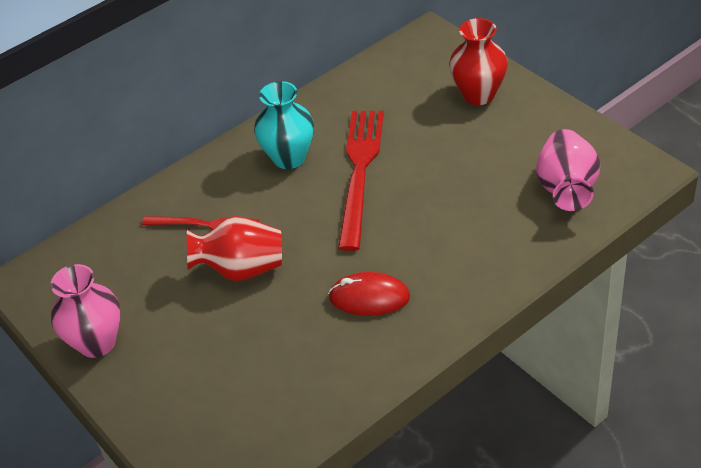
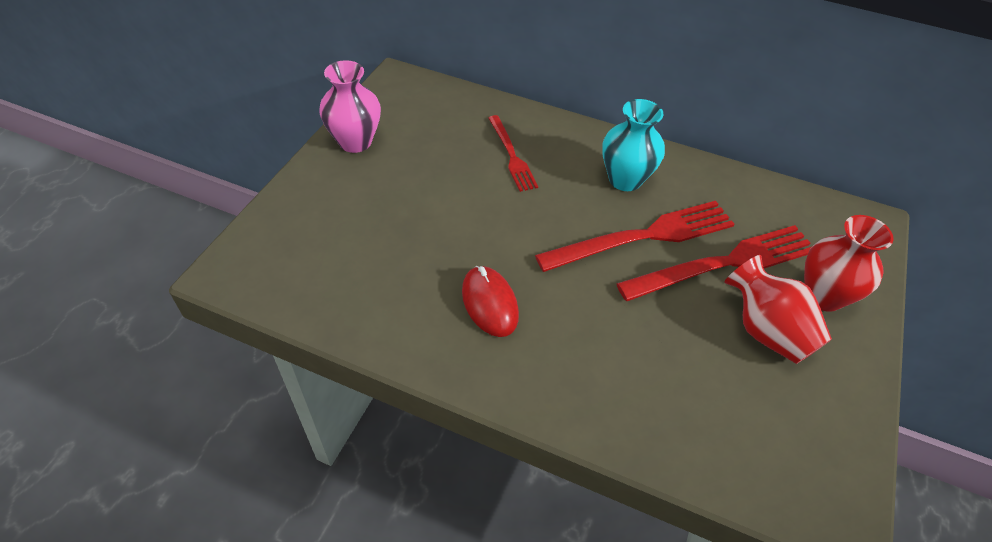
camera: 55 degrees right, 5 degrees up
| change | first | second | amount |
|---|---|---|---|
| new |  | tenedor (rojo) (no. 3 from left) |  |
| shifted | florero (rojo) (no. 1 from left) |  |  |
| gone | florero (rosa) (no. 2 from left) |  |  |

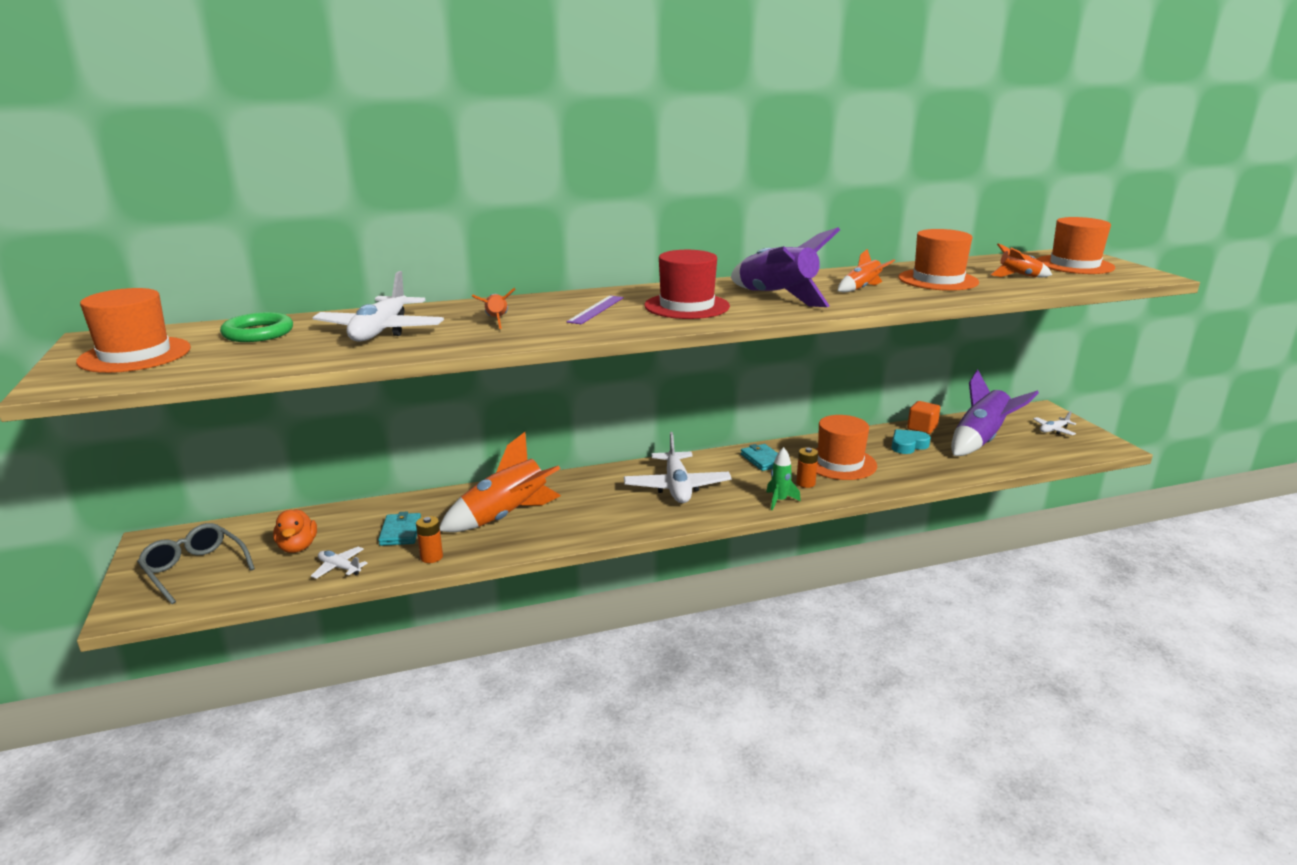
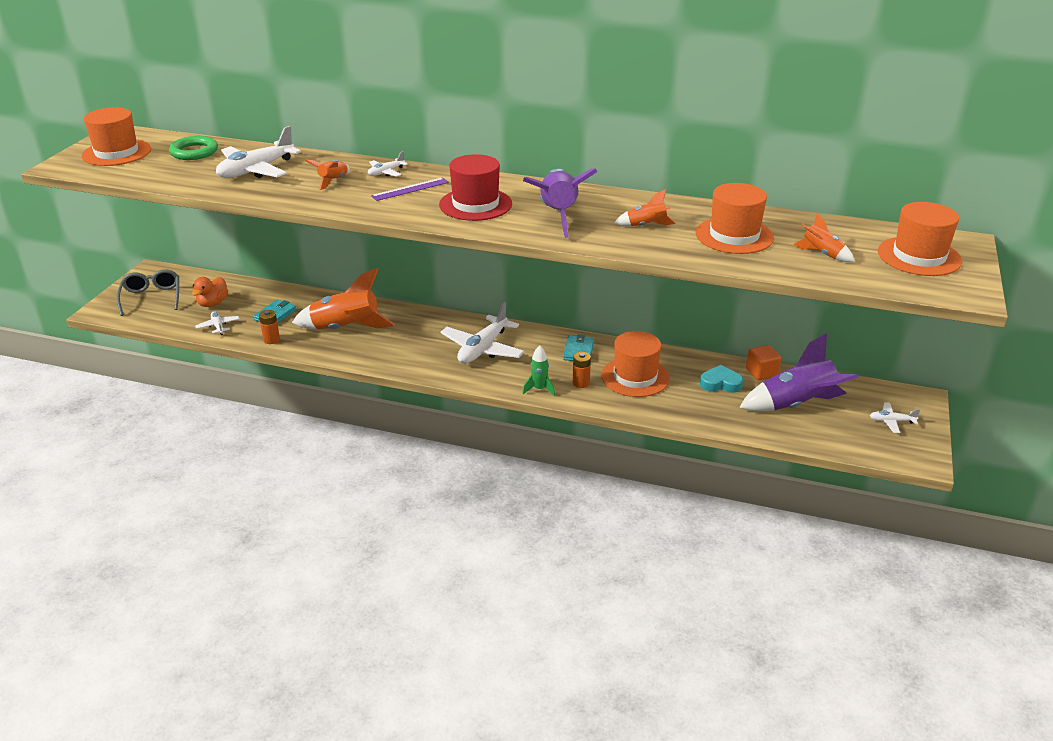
camera: 35 degrees right, 10 degrees up
| change | first | second | amount |
|---|---|---|---|
| new |  | avión (blanco) (no. 3 from left) |  |

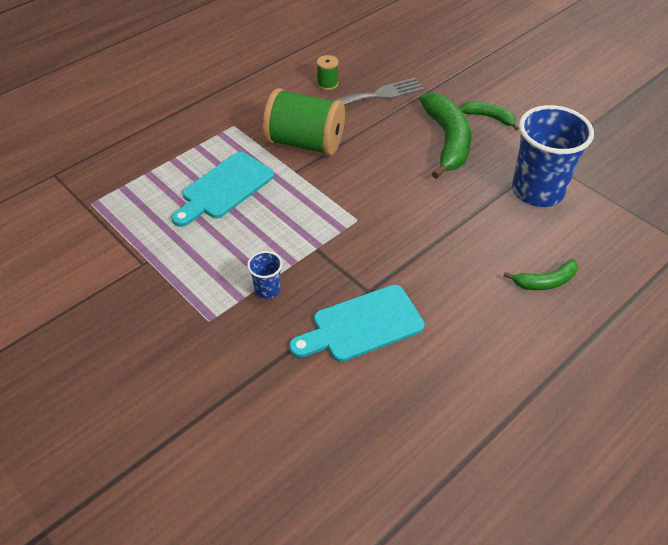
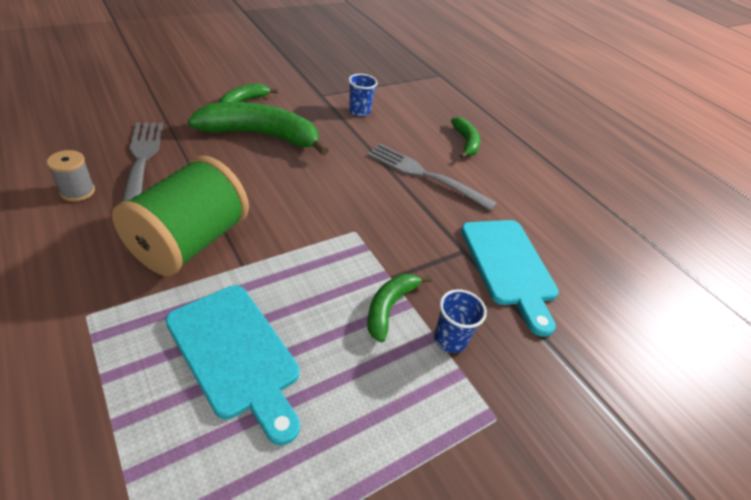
camera: 85 degrees left, 5 degrees down
| change | first | second | amount |
|---|---|---|---|
| repainted | carrete (verde) (no. 2 from left) | carrete (gris) |  |
| scaled | vaso (azul) (no. 2 from left in the first image) | vaso (azul) (no. 1 from left) | x0.44 |
| new |  | tenedor (gris) (no. 2 from left) |  |
| new |  | plátano (verde) (no. 3 from left) |  |

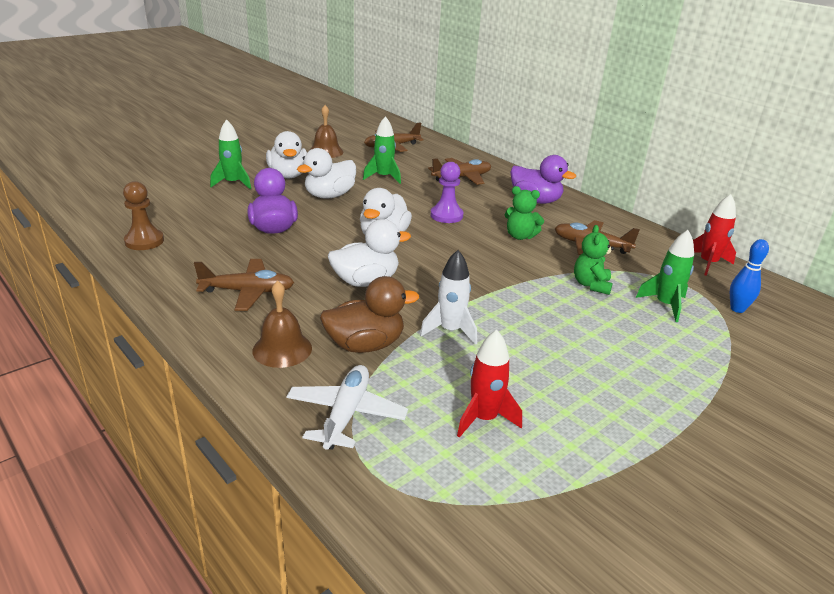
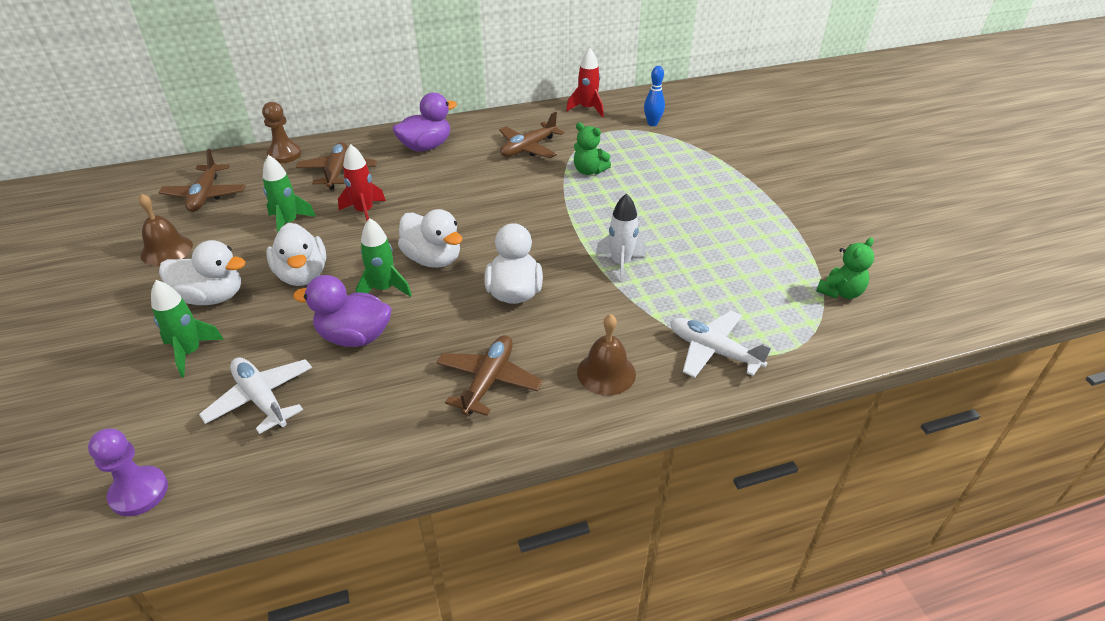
camera: 65 degrees left, 10 degrees up
| change | first | second | amount |
|---|---|---|---|
| shifted | peón (morado) |  |  |
| new |  | avión (blanco) (no. 1 from left) |  |
| shifted | peón (marrón) |  |  |
| shifted | cohete (rojo) (no. 1 from left) |  |  |
| shifted | cohete (verde) (no. 3 from left) |  |  |
| shifted | osito (verde) (no. 1 from left in the first image) | osito (verde) (no. 2 from left) |  |
| gone | pato (marrón) |  |  |

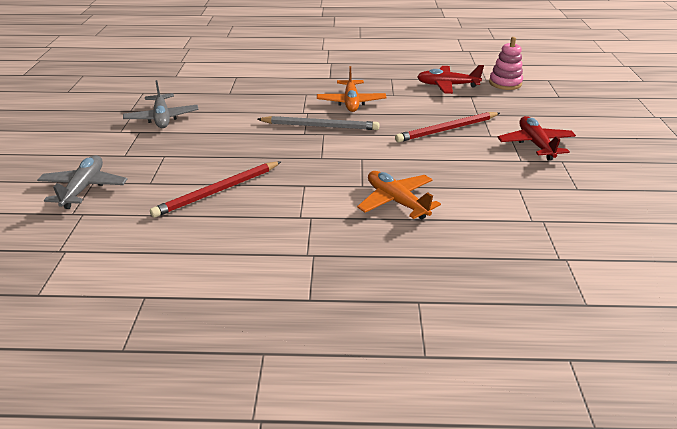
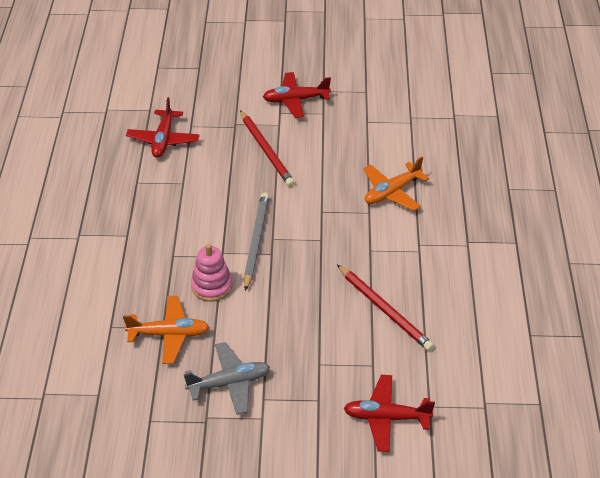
camera: 90 degrees left, 10 degrees up
| change | first | second | amount |
|---|---|---|---|
| shifted | avión (naranja) (no. 1 from left) |  |  |
| shifted | juguete apilable (rosa) |  |  |
| repainted | avión (gris) (no. 1 from left) | avión (rojo) (no. 3 from left) |  |

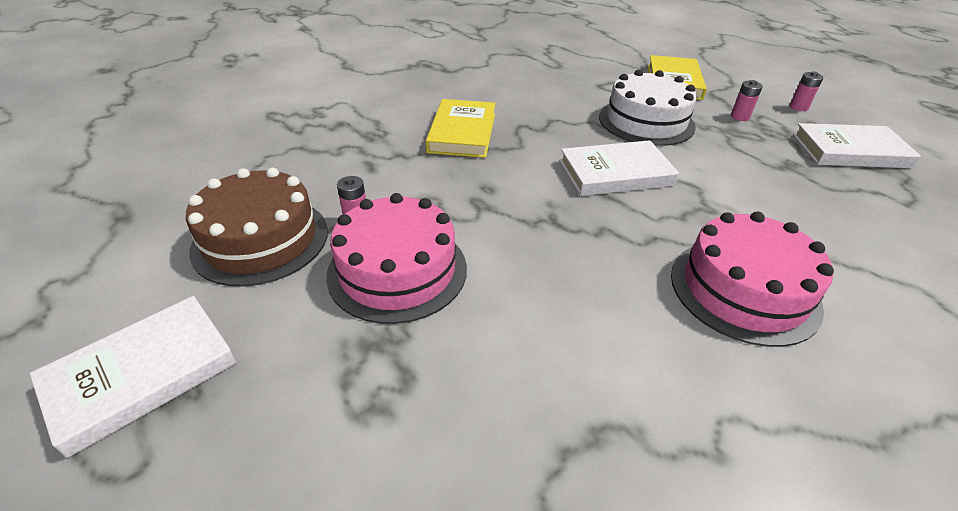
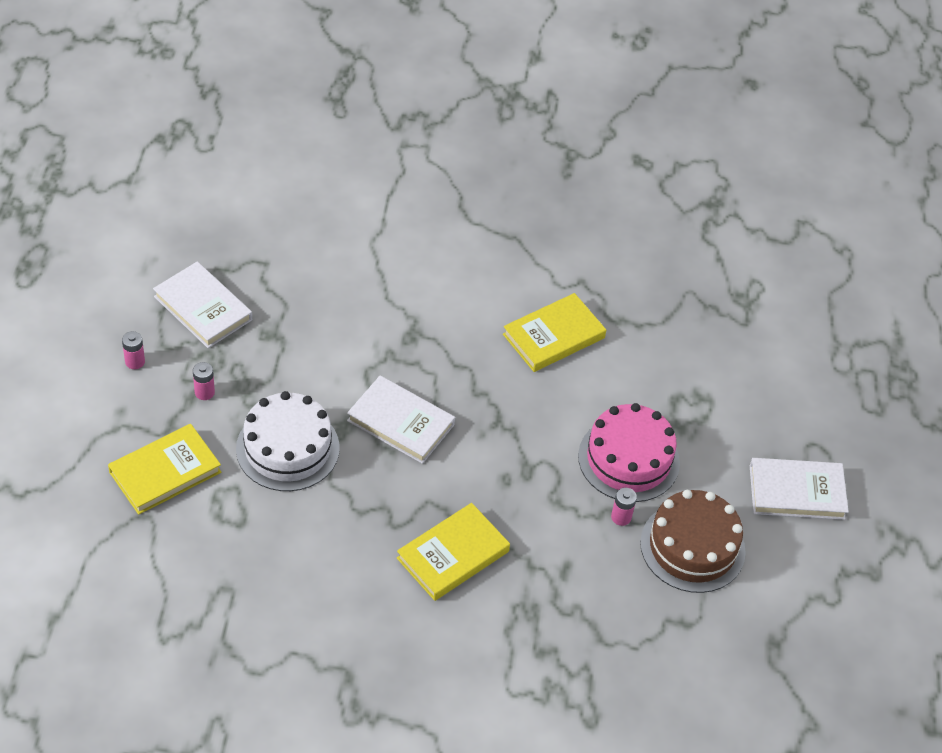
camera: 140 degrees left, 10 degrees up
| change | first | second | amount |
|---|---|---|---|
| new |  | libro (amarillo) (no. 3 from left) |  |
| gone | tarta (rosa) (no. 2 from left) |  |  |

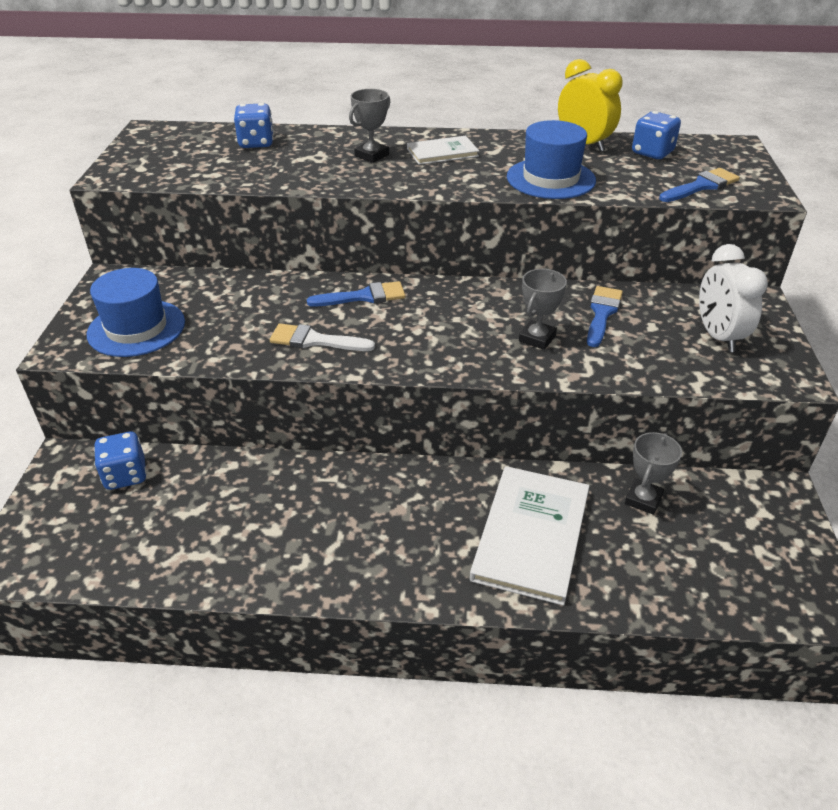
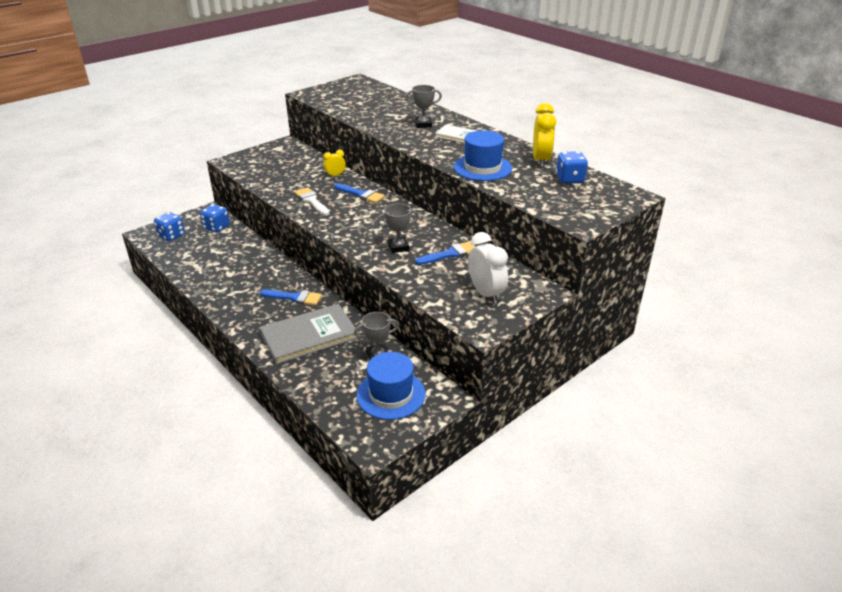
camera: 45 degrees right, 5 degrees down
| change | first | second | amount |
|---|---|---|---|
| shifted | dado (azul) (no. 2 from left in the first image) | dado (azul) (no. 1 from left) |  |
| repainted | libro (blanco) (no. 2 from left) | libro (gris) |  |
| shifted | pincel (azul) (no. 3 from left in the first image) | pincel (azul) (no. 1 from left) |  |
| new |  | despertador (amarillo) (no. 1 from left) |  |
| shifted | sombrero (azul) (no. 1 from left) |  |  |
| rotated | despertador (blanco) |  | 120 degrees clockwise |

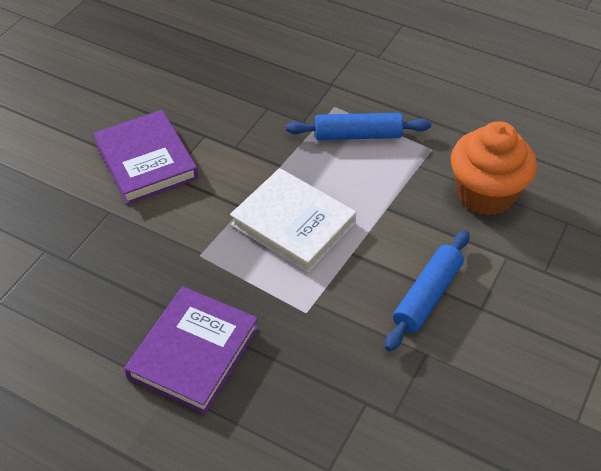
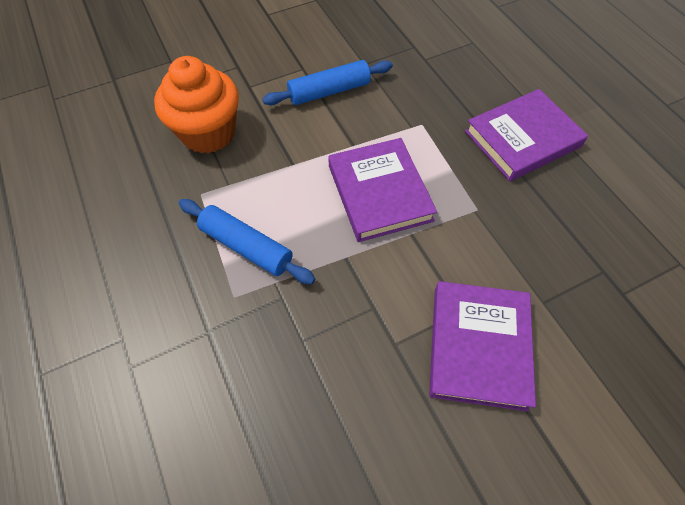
camera: 145 degrees left, 10 degrees up
| change | first | second | amount |
|---|---|---|---|
| repainted | libro (blanco) | libro (morado) (no. 1 from left) |  |

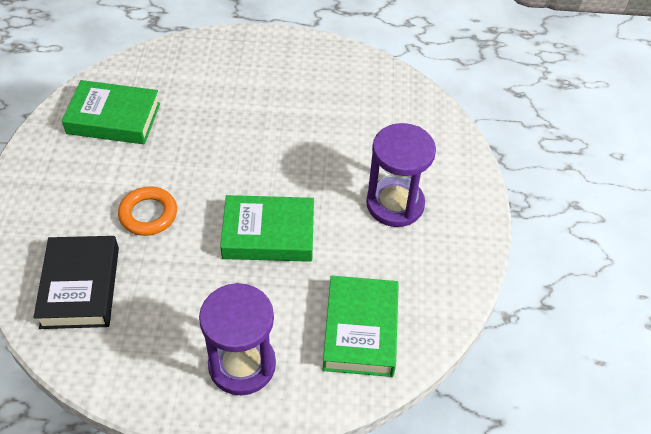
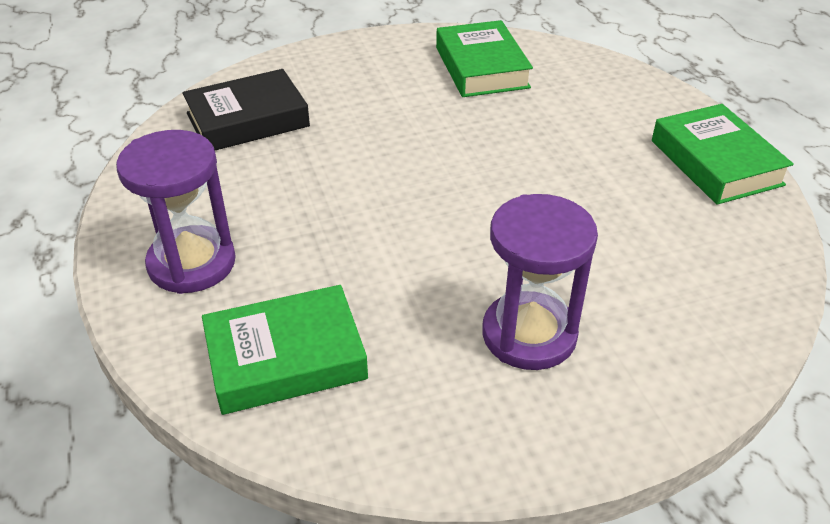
camera: 70 degrees right, 10 degrees down
| change | first | second | amount |
|---|---|---|---|
| shifted | libro (verde) (no. 2 from left in the first image) | libro (verde) (no. 3 from left) |  |
| gone | anillo (naranja) |  |  |

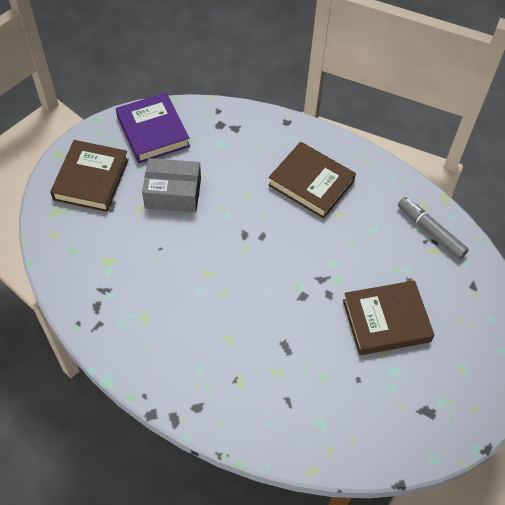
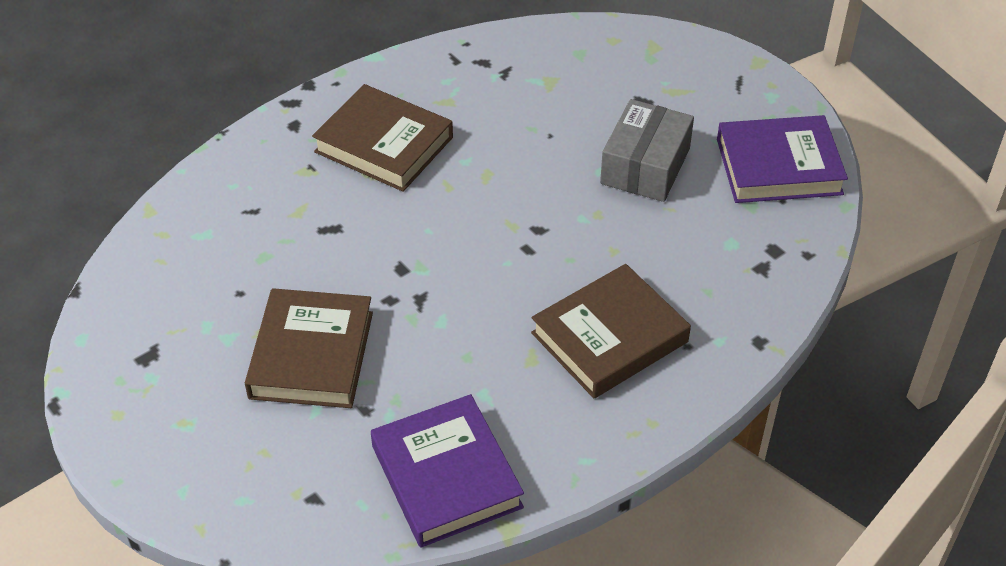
camera: 110 degrees right, 10 degrees down
| change | first | second | amount |
|---|---|---|---|
| shifted | libro (marrón) (no. 1 from left in the first image) | libro (marrón) (no. 2 from left) |  |
| swapped | rotulador (gris) | libro (morado) (no. 1 from left) |  |

